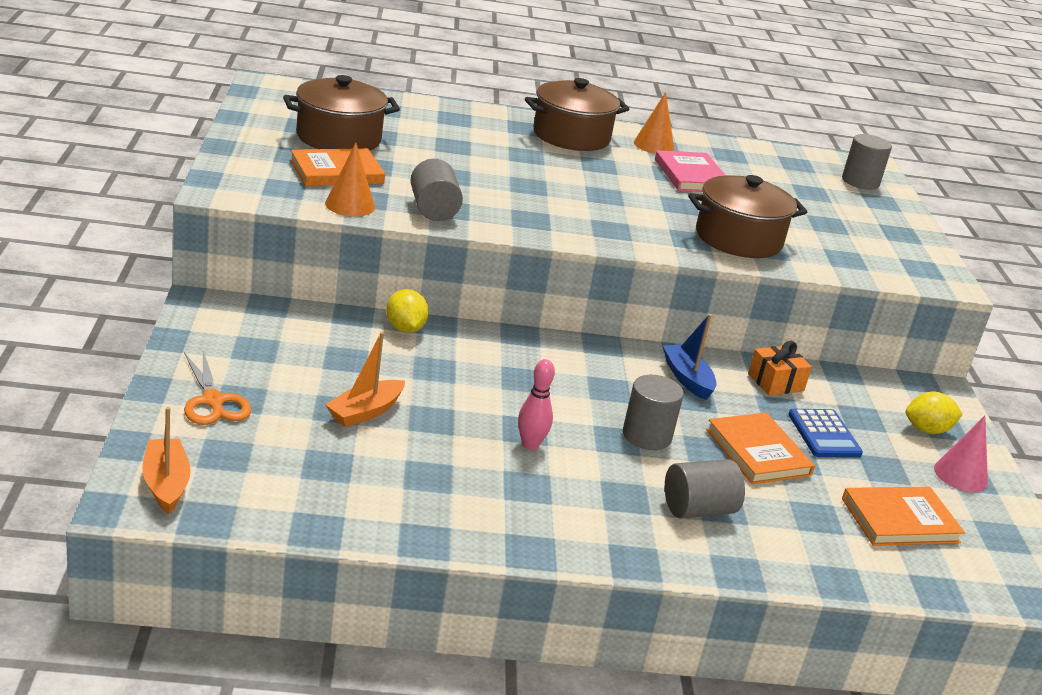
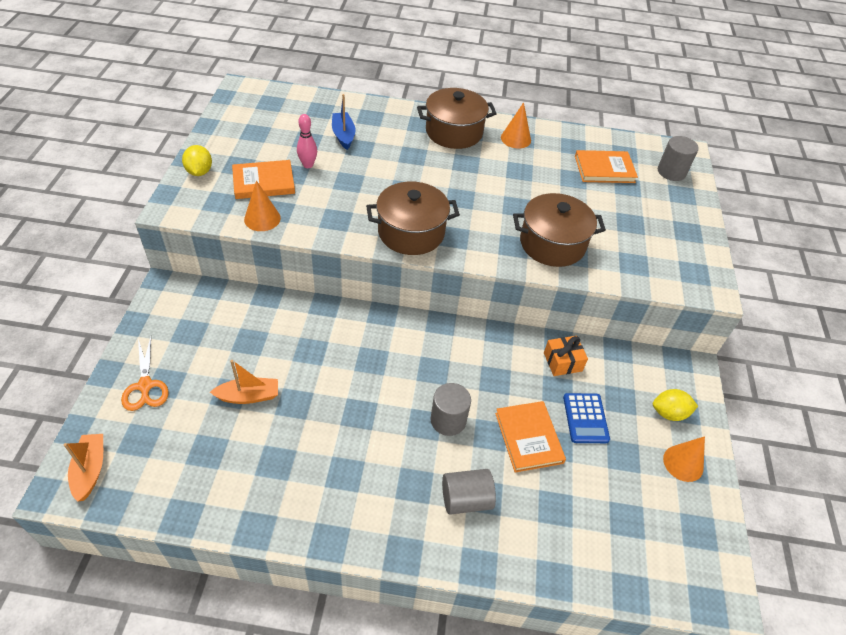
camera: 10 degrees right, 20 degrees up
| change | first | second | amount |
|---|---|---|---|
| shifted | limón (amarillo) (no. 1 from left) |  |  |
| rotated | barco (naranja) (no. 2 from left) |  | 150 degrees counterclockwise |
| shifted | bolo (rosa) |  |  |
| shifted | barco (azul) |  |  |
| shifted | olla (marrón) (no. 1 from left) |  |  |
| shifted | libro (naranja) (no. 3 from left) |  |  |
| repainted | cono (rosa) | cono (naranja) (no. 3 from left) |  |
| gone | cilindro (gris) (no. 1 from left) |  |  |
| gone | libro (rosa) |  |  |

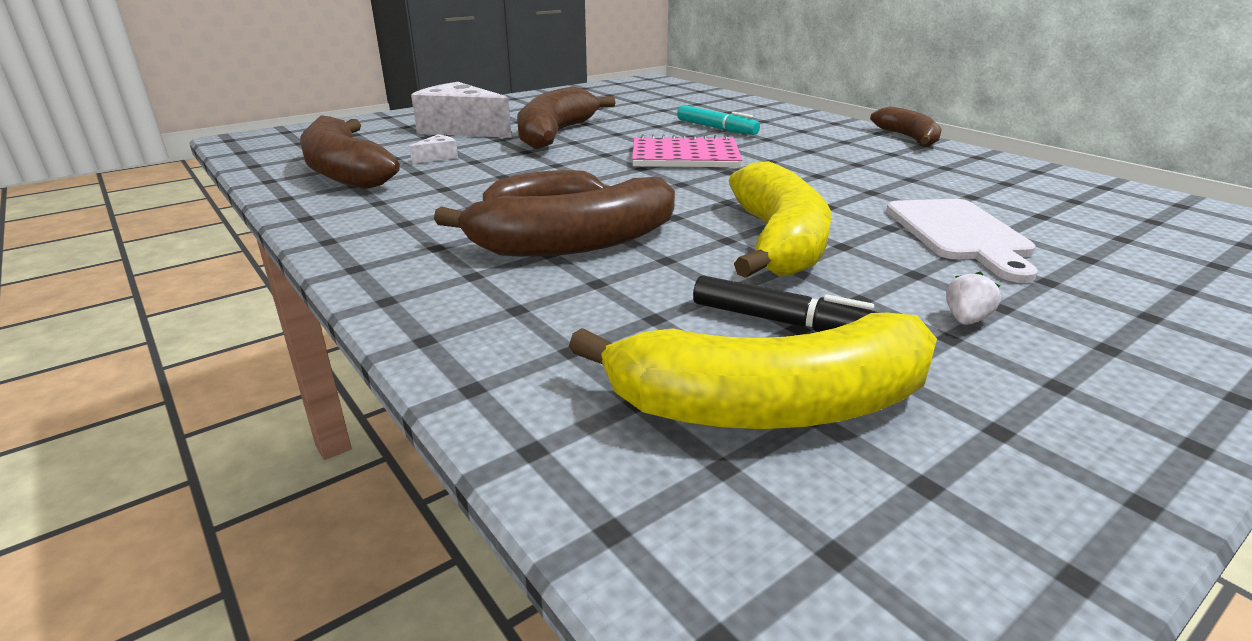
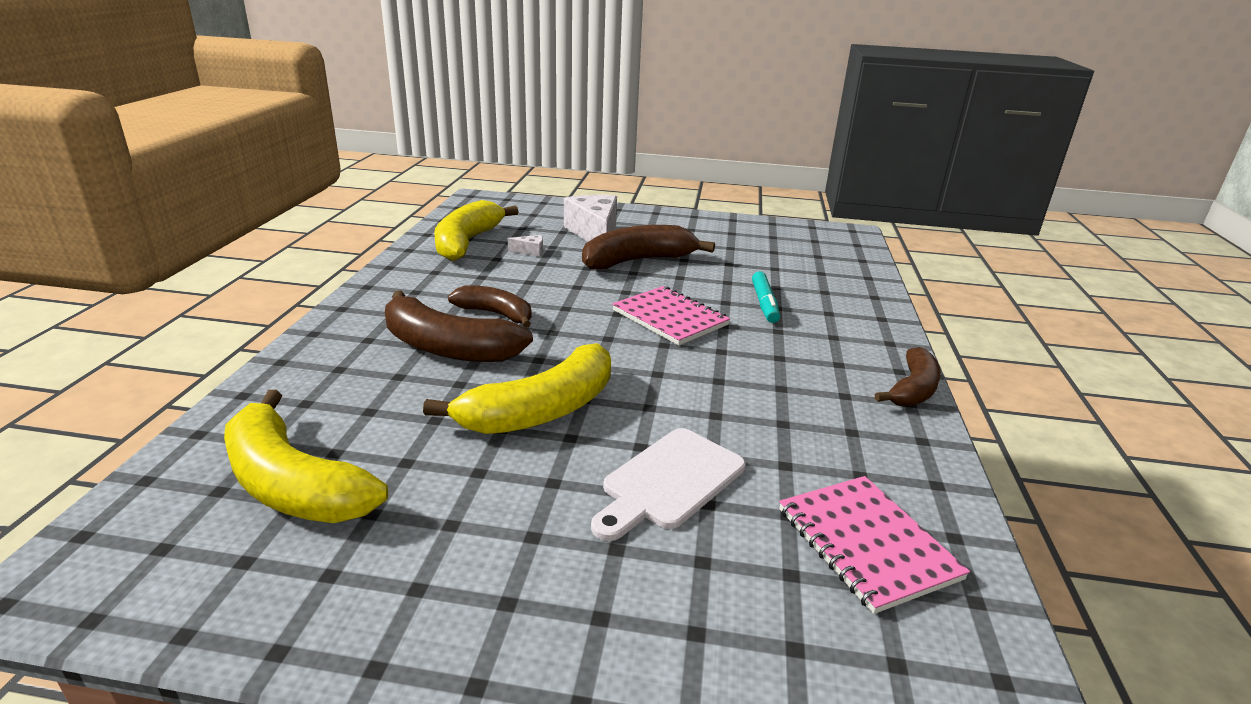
camera: 45 degrees right, 0 degrees up
| change | first | second | amount |
|---|---|---|---|
| repainted | plátano (marrón) (no. 1 from left) | plátano (amarillo) (no. 2 from left) |  |
| new |  | cuaderno (rosa) (no. 2 from left) |  |
| gone | rotulador (negro) |  |  |
| gone | fresa (blanco) |  |  |

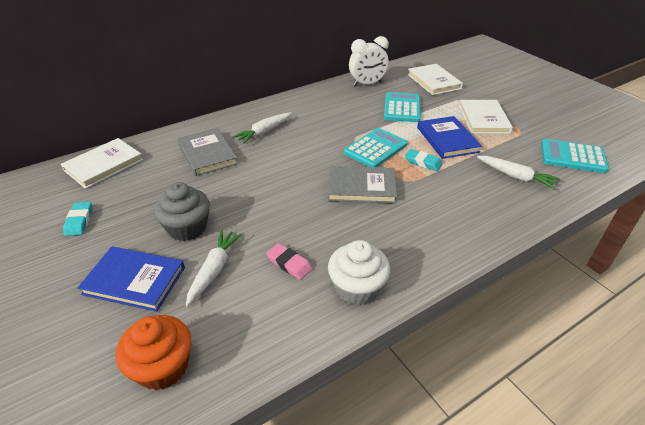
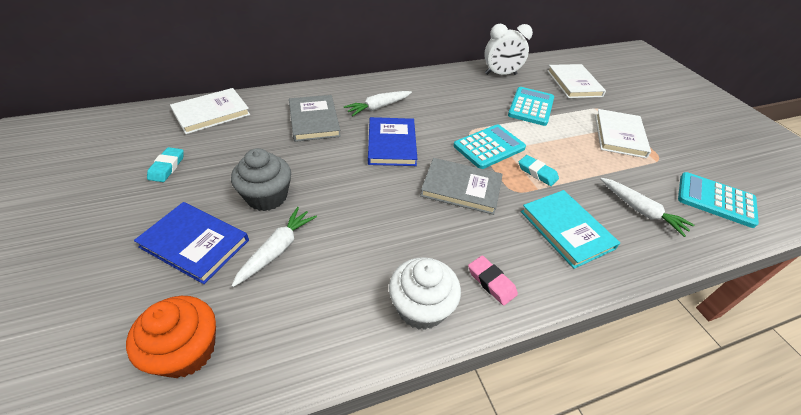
camera: 10 degrees right, 5 degrees up
| change | first | second | amount |
|---|---|---|---|
| shifted | libro (azul) (no. 2 from left) |  |  |
| shifted | goma de borrar (rosa) |  |  |
| new |  | libro (turquesa) |  |

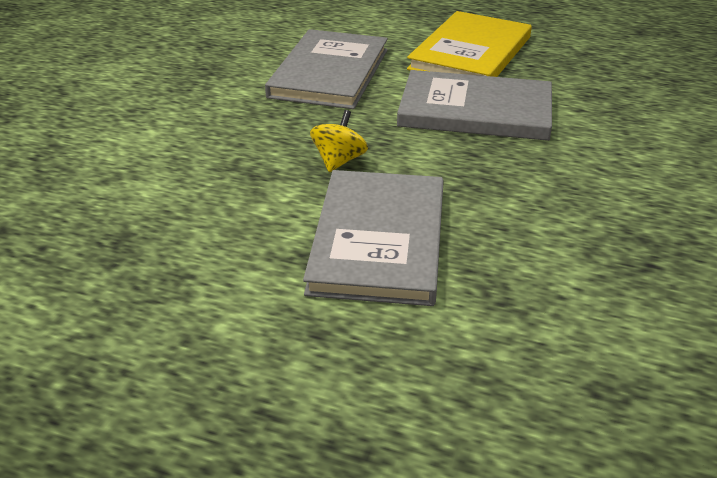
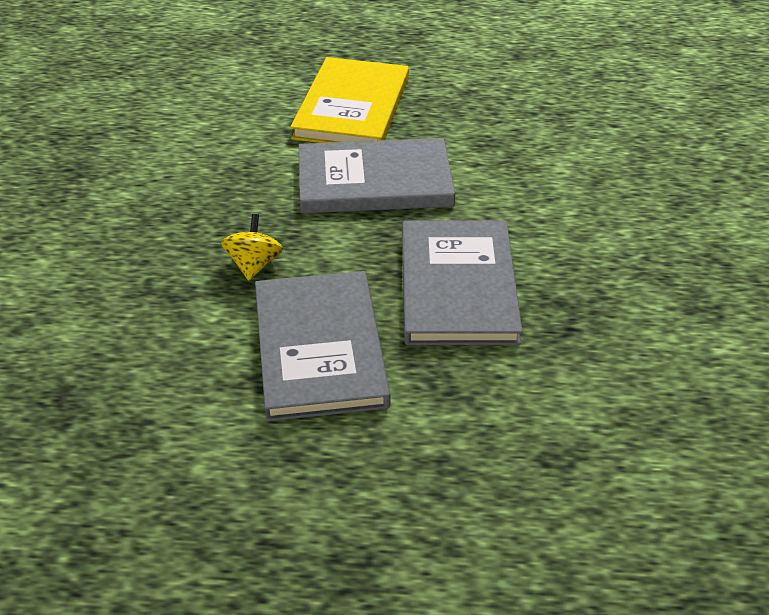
camera: 15 degrees left, 5 degrees up
| change | first | second | amount |
|---|---|---|---|
| shifted | libro (gris) (no. 1 from left in the first image) | libro (gris) (no. 3 from left) |  |

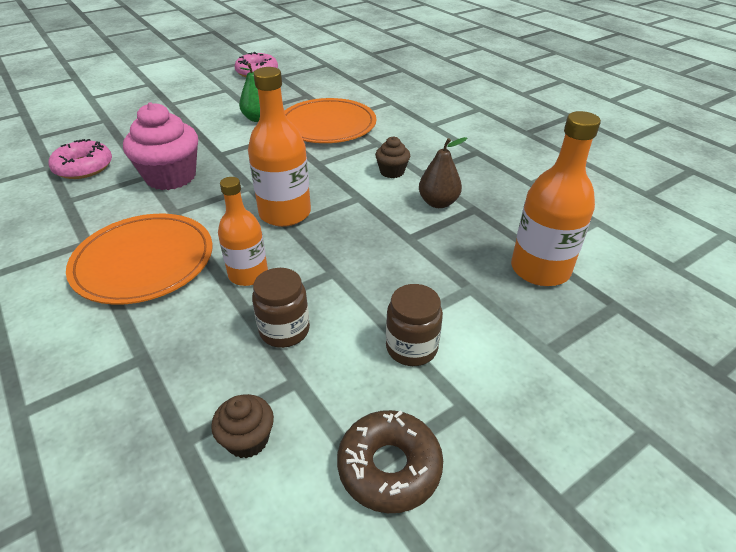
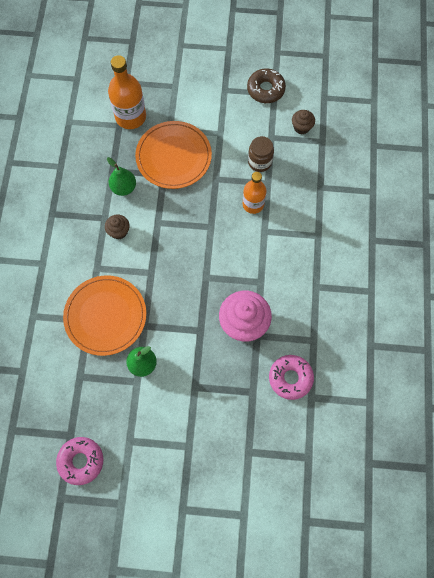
camera: 140 degrees left, 30 degrees up
| change | first | second | amount |
|---|---|---|---|
| repainted | pera (marrón) | pera (verde) (no. 1 from left) |  |
| shifted | plato (naranja) (no. 1 from left in the first image) | plato (naranja) (no. 2 from left) |  |
| gone | botella (naranja) (no. 2 from left) |  |  |
| gone | tarro (marrón) (no. 2 from left) |  |  |

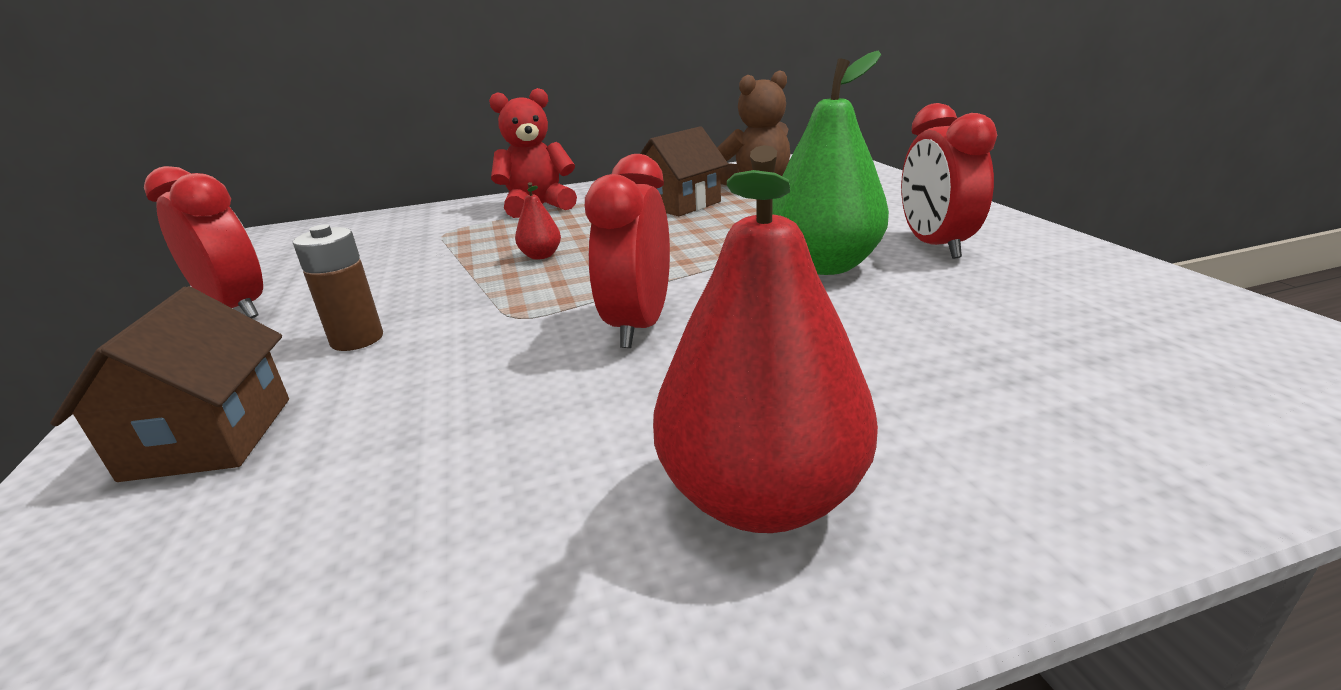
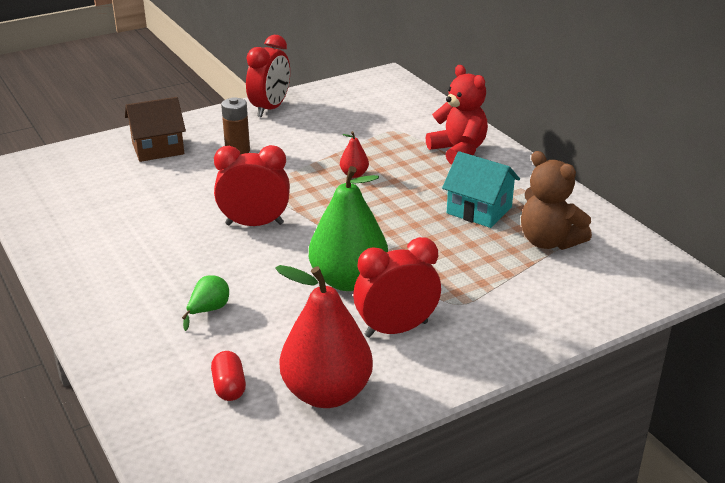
camera: 75 degrees right, 5 degrees up
| change | first | second | amount |
|---|---|---|---|
| new |  | pera (verde) (no. 1 from left) |  |
| new |  | cápsula (rojo) |  |
| shifted | pera (rojo) (no. 2 from left in the first image) | pera (rojo) (no. 1 from left) |  |
| repainted | casa (marrón) (no. 2 from left) | casa (turquesa) |  |

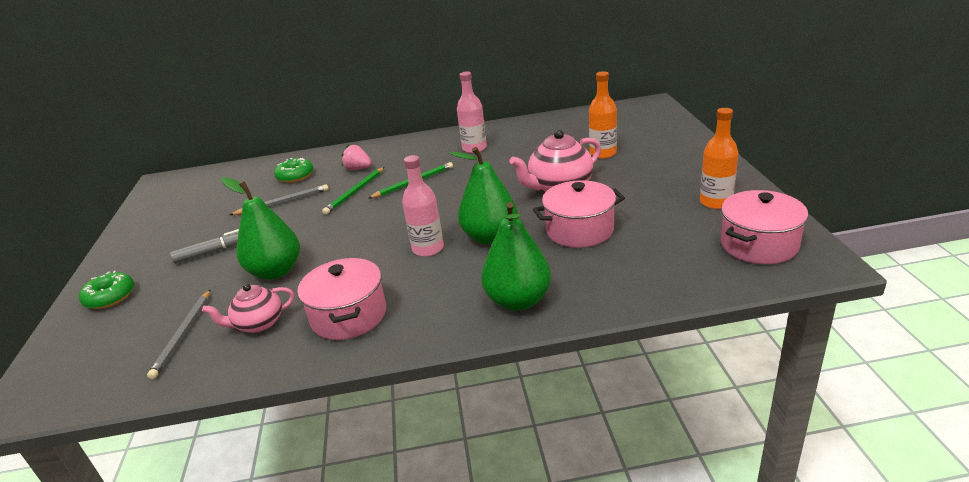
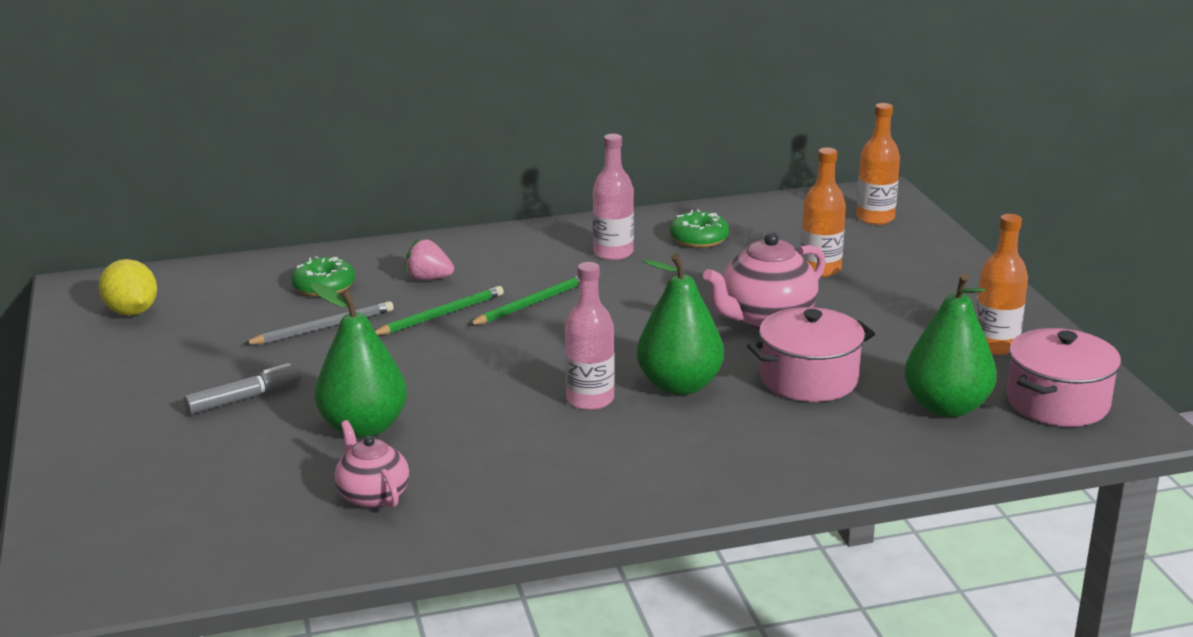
camera: 10 degrees left, 5 degrees down
| change | first | second | amount |
|---|---|---|---|
| new |  | limón (amarillo) |  |
| rotated | tetera (rosa) (no. 1 from left) |  | 90 degrees clockwise |
| rotated | lápiz (verde) (no. 1 from left) |  | 150 degrees counterclockwise |
| shifted | rosquilla (verde) (no. 1 from left in the first image) | rosquilla (verde) (no. 2 from left) |  |
| new |  | botella (naranja) (no. 2 from left) |  |
| shifted | pera (verde) (no. 3 from left) |  |  |
| gone | lápiz (gris) (no. 1 from left) |  |  |
| gone | olla (rosa) (no. 1 from left) |  |  |

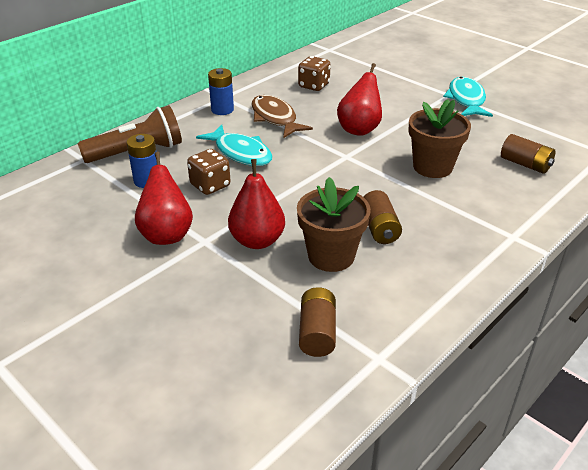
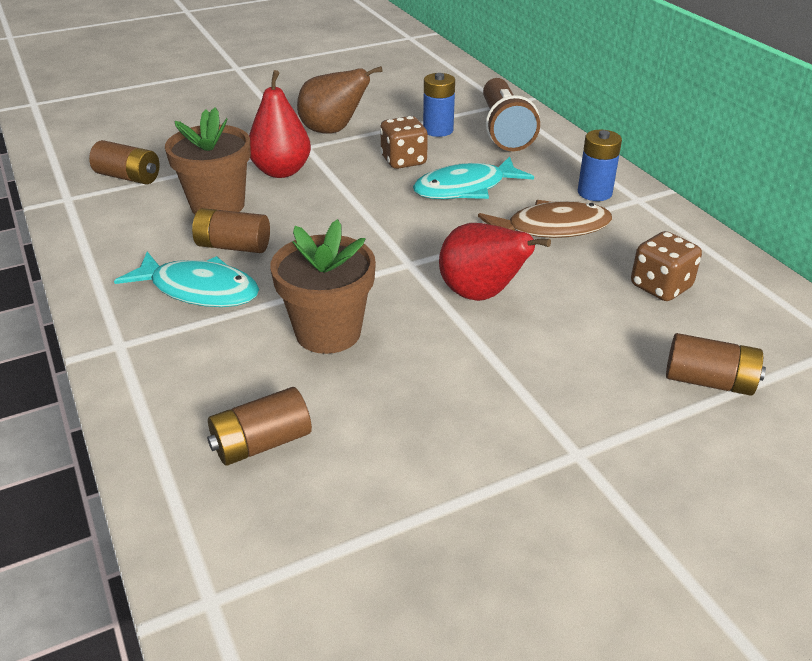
camera: 110 degrees right, 0 degrees up
| change | first | second | amount |
|---|---|---|---|
| shifted | pez (turquesa) (no. 2 from left in the first image) | pez (turquesa) (no. 1 from left) |  |
| repainted | pera (rojo) (no. 1 from left) | pera (marrón) |  |
| new |  | pila (marrón) (no. 4 from left) |  |

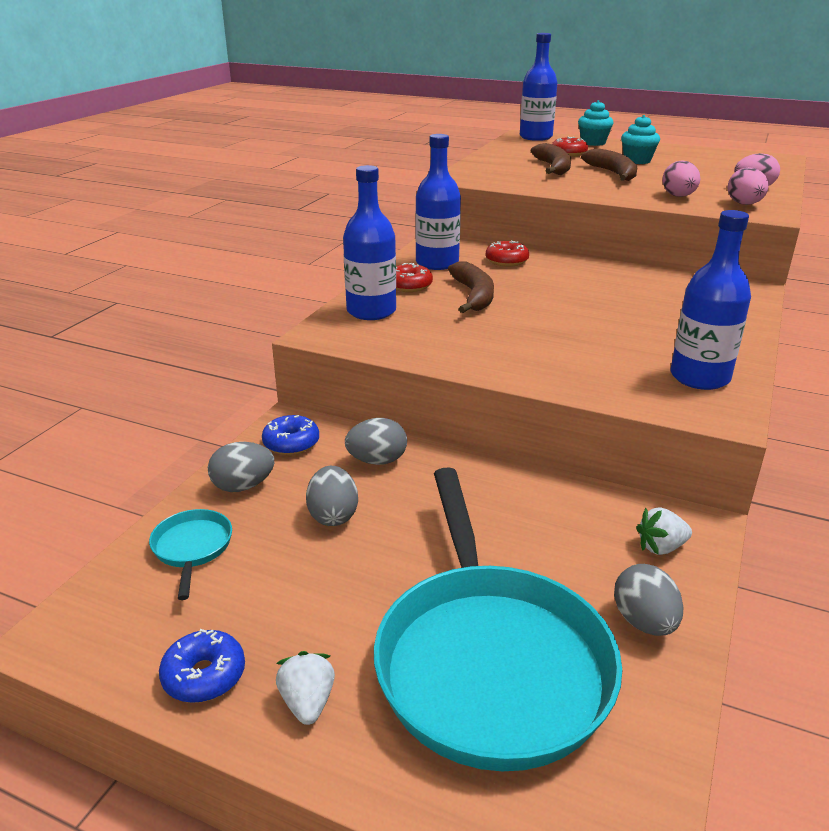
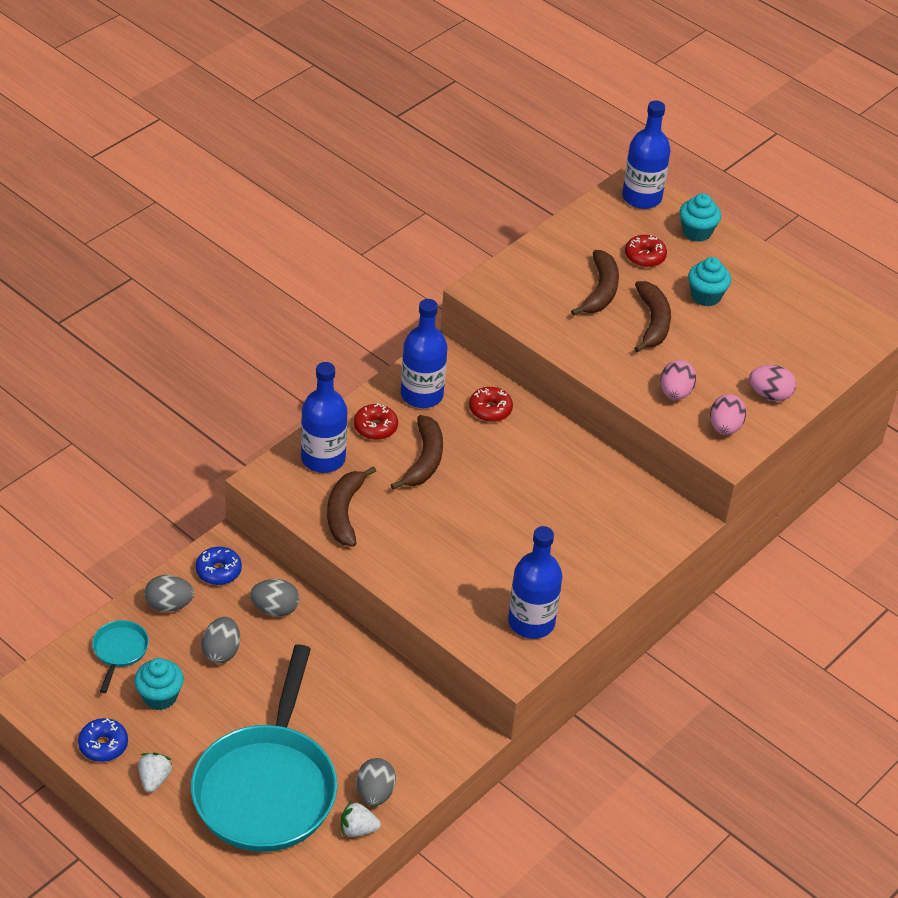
camera: 15 degrees right, 15 degrees up
| change | first | second | amount |
|---|---|---|---|
| new |  | magdalena (turquesa) (no. 1 from left) |  |
| new |  | plátano (marrón) (no. 1 from left) |  |
| shifted | fresa (blanco) (no. 2 from left) |  |  |

